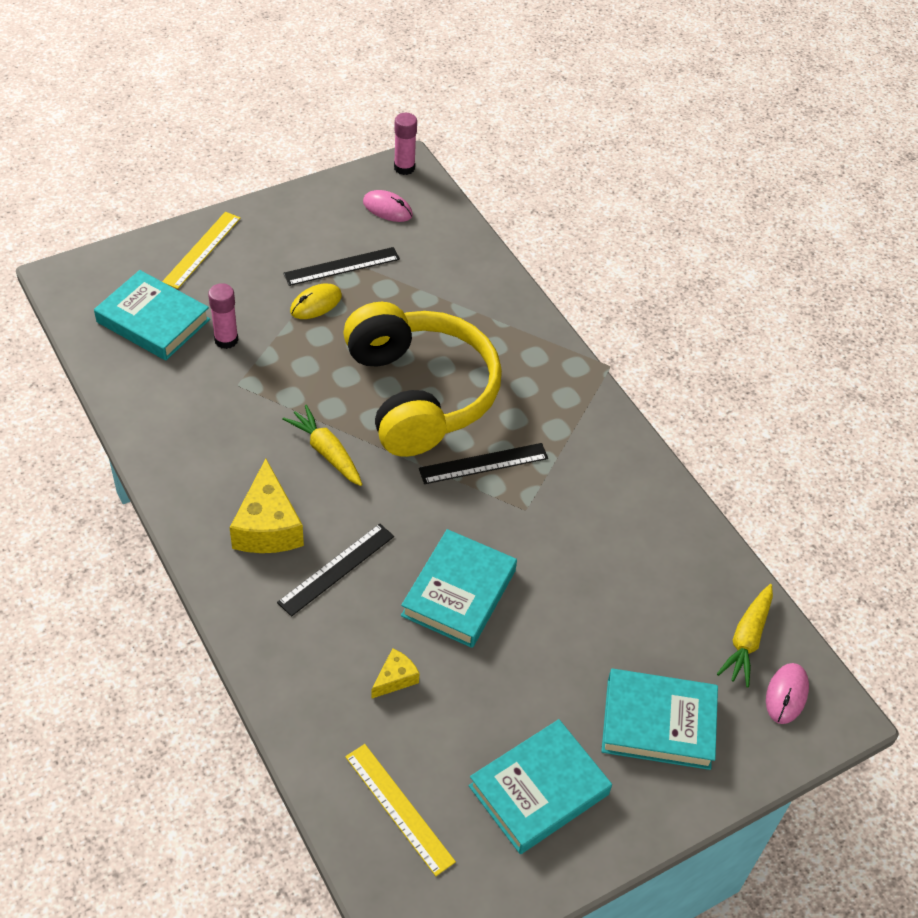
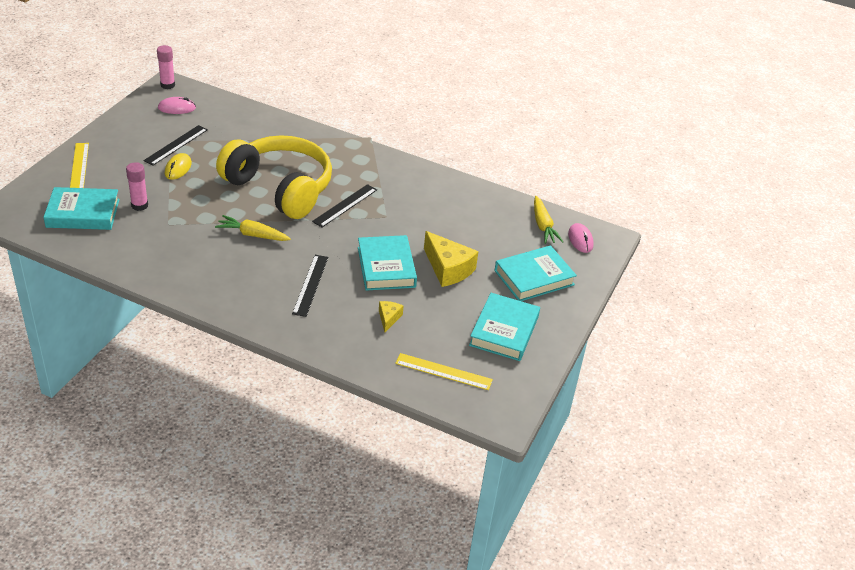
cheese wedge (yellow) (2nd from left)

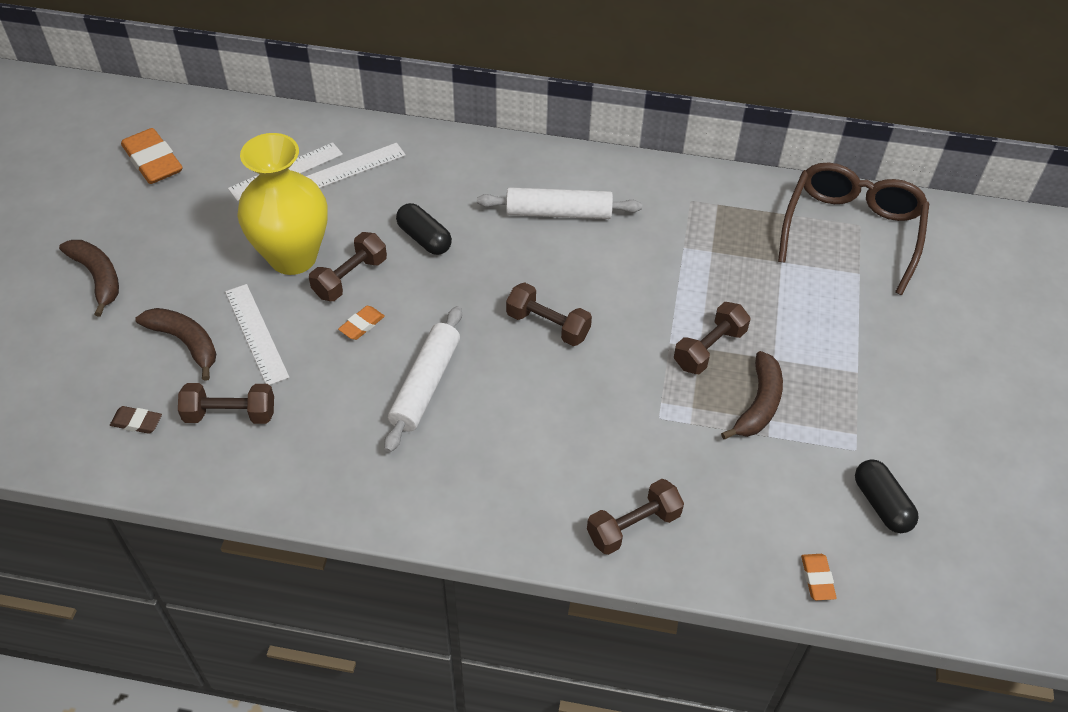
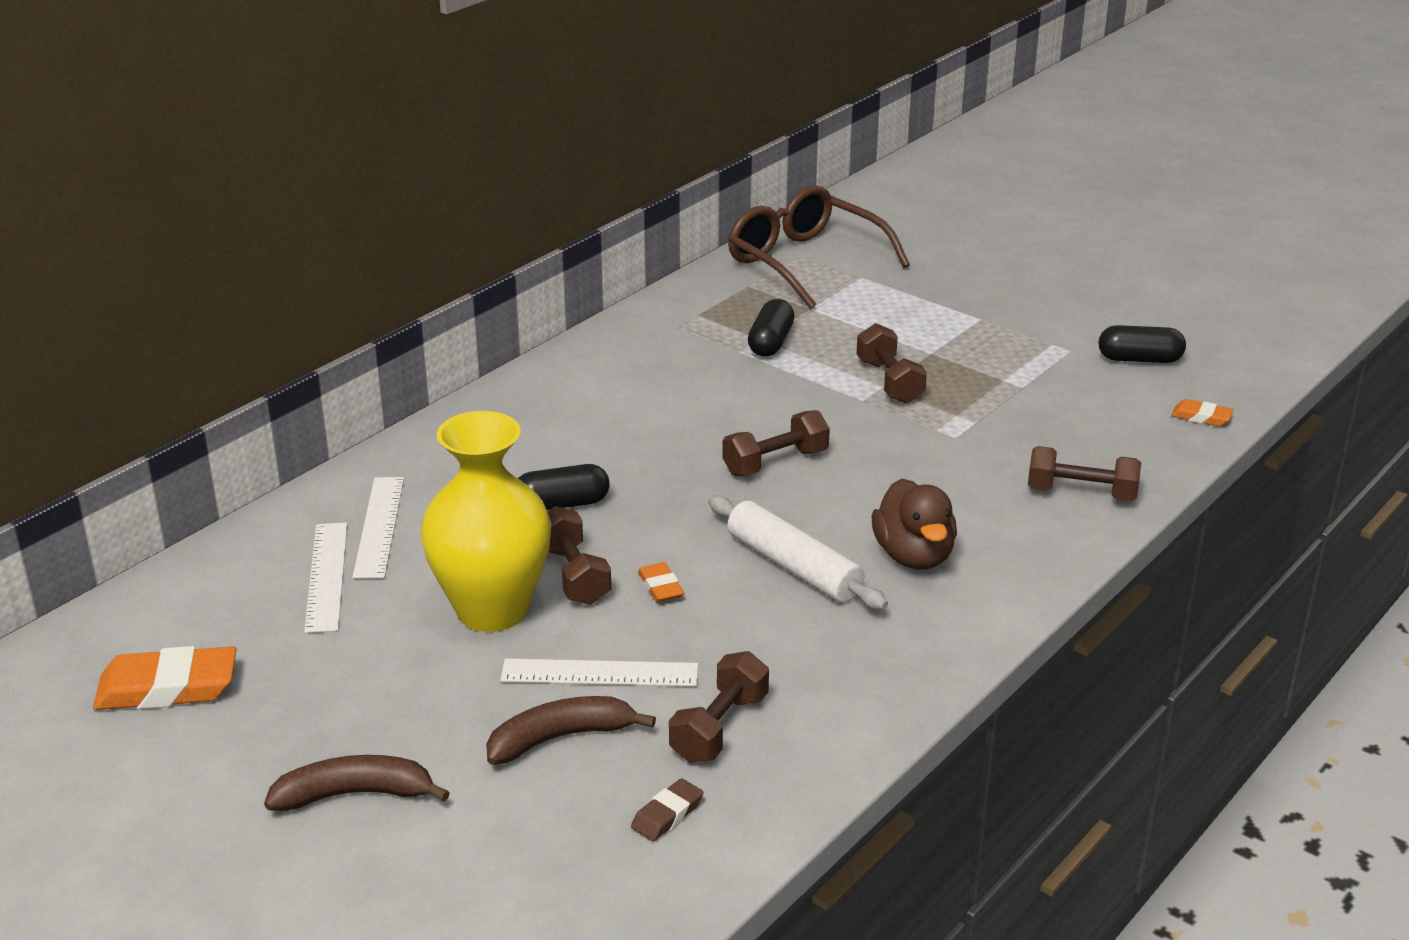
dough roller (white) (2nd from left in the first image)
toy banana (russet) (3rd from left in the first image)
free weight (russet) (5th from left)
pill shape (jet-black) (2nd from left)
duck (russet)

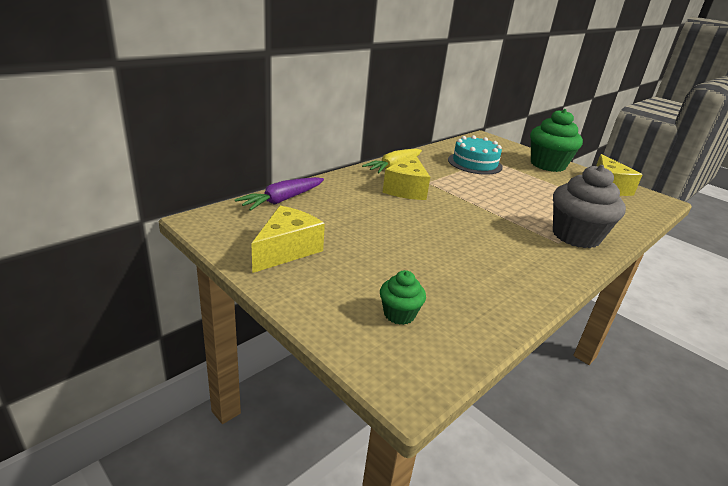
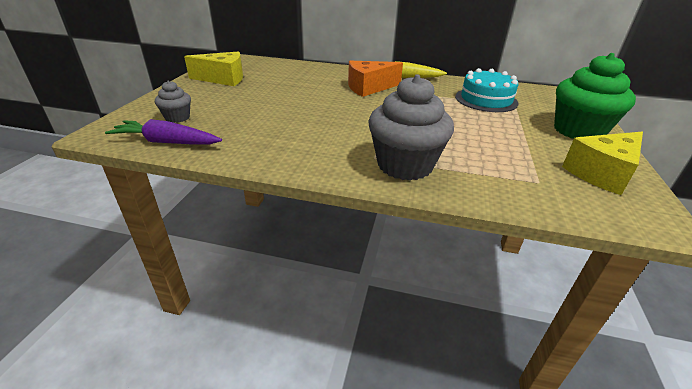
cheese wedge (orange)
carrot (royal purple)
muffin (grey) (1st from left)

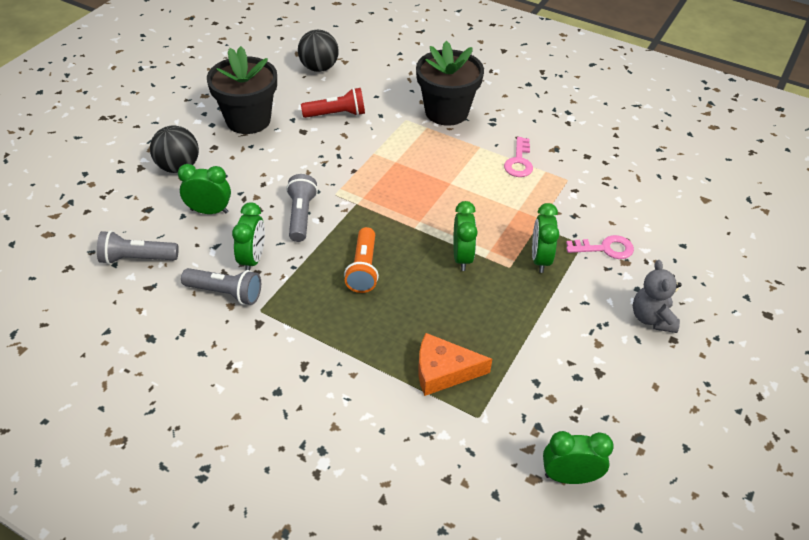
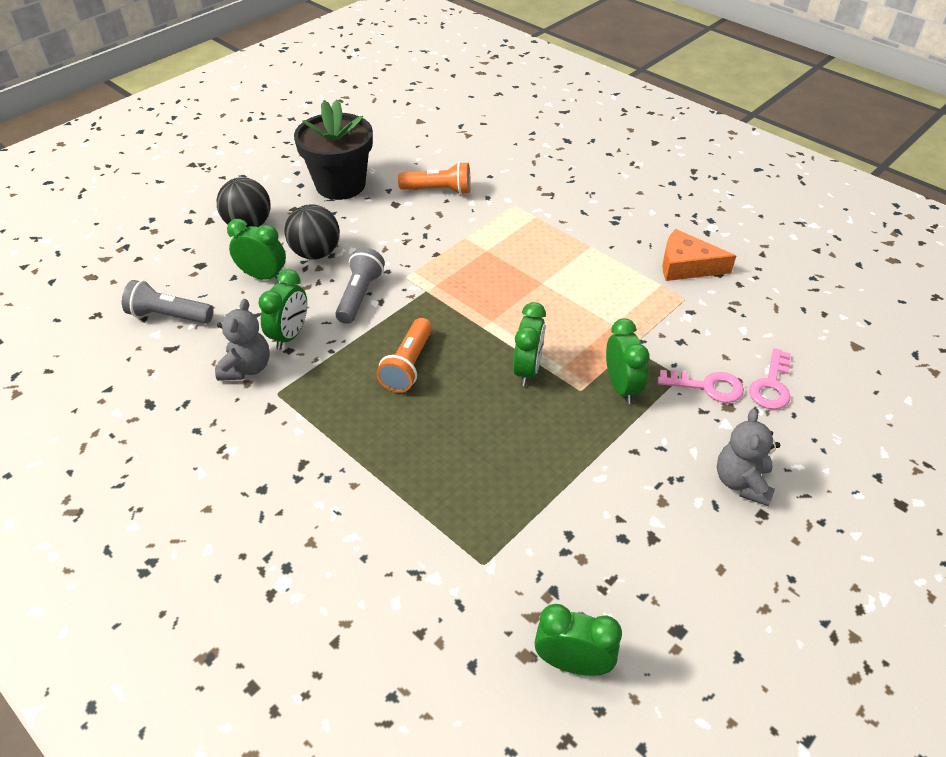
ball (jet-black) (2nd from left)
potted plant (jet-black) (2nd from left in the first image)
flashlight (orange) (2nd from left)
latchkey (rose-pink) (2nd from left)
bedside clock (green) (5th from left)
teddy bear (grey) (1st from left)
cheese wedge (orange)

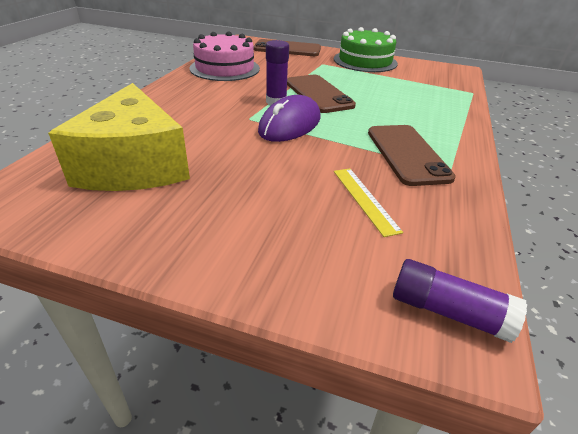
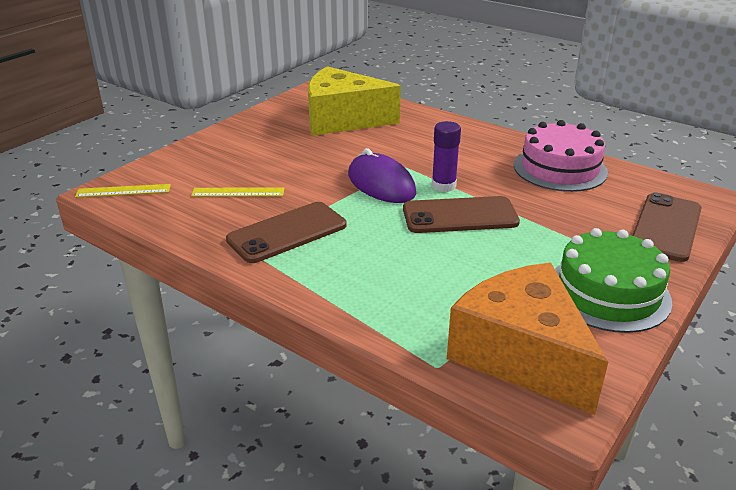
smartphone (russet) (1st from left)
straightedge (yellow) (1st from left)
cheese wedge (orange)

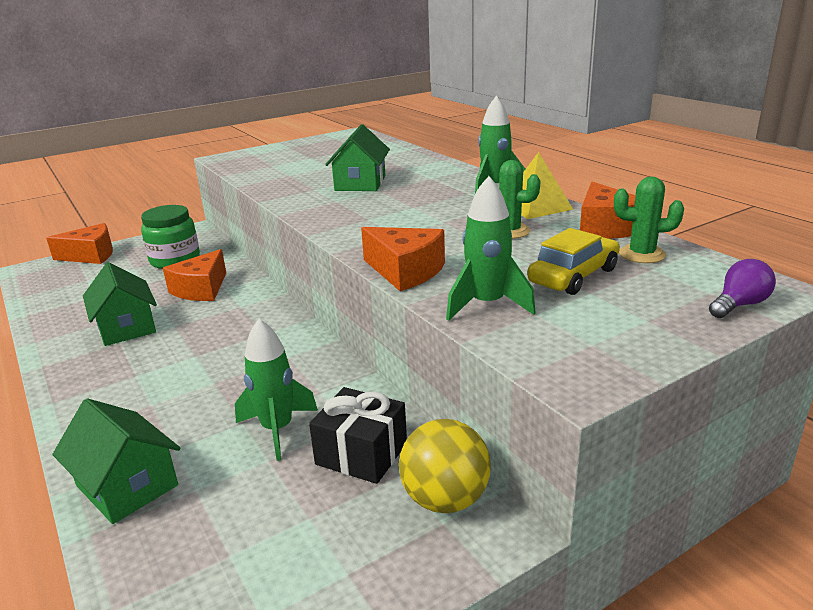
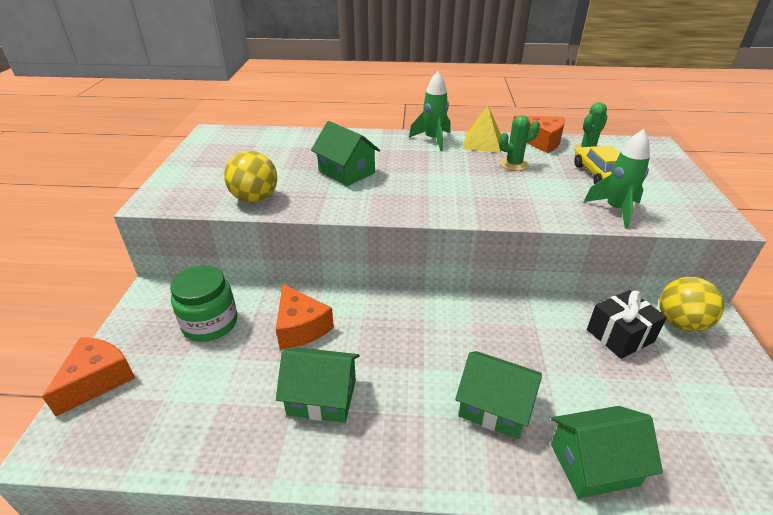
cheese wedge (orange) (3rd from left in the first image)
bulb (royal purple)
spaceship (green) (1st from left in the first image)
ball (yellow) (1st from left)
house (green) (3rd from left)

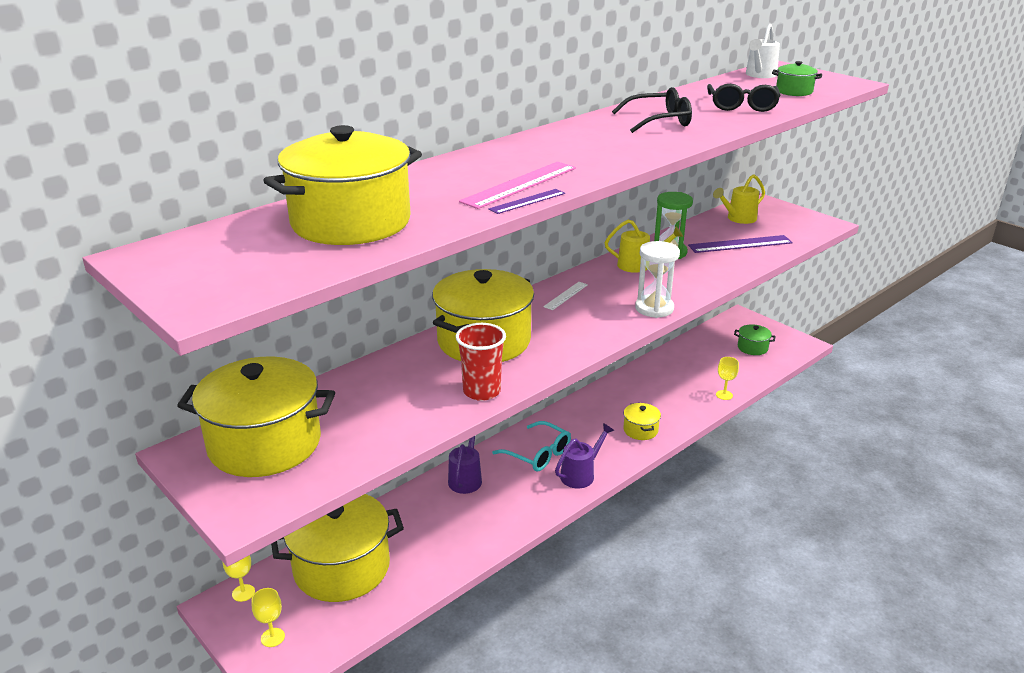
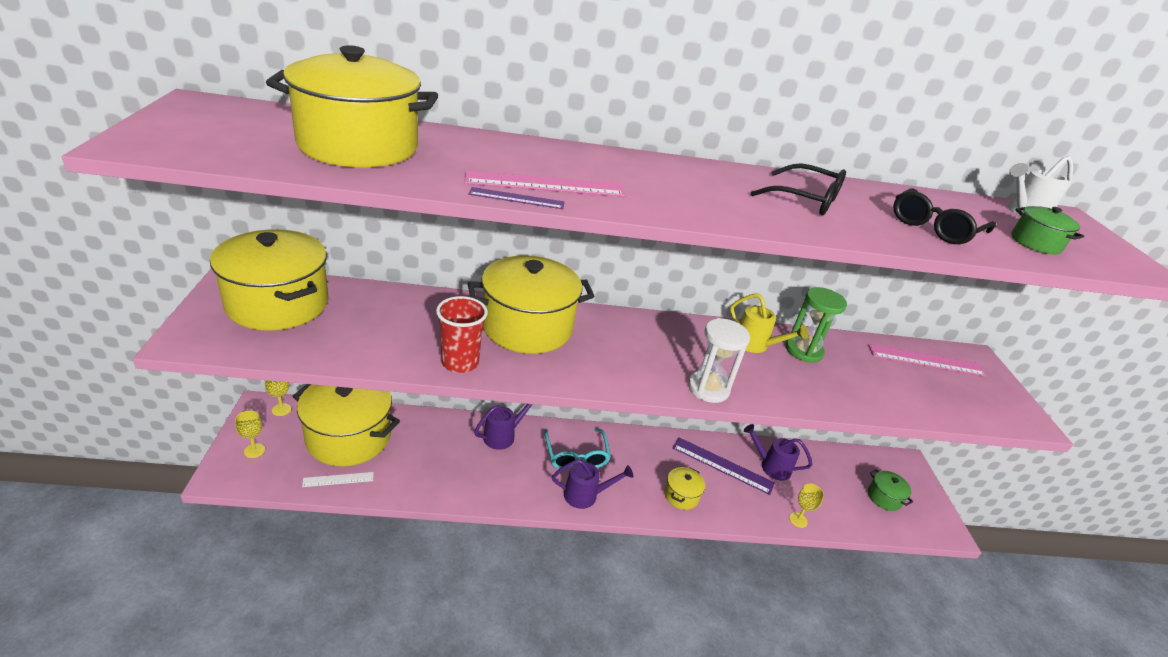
straightedge (rose-pink) (2nd from left)
straightedge (royal purple) (2nd from left)
straightedge (white)
watering pot (royal purple) (3rd from left)

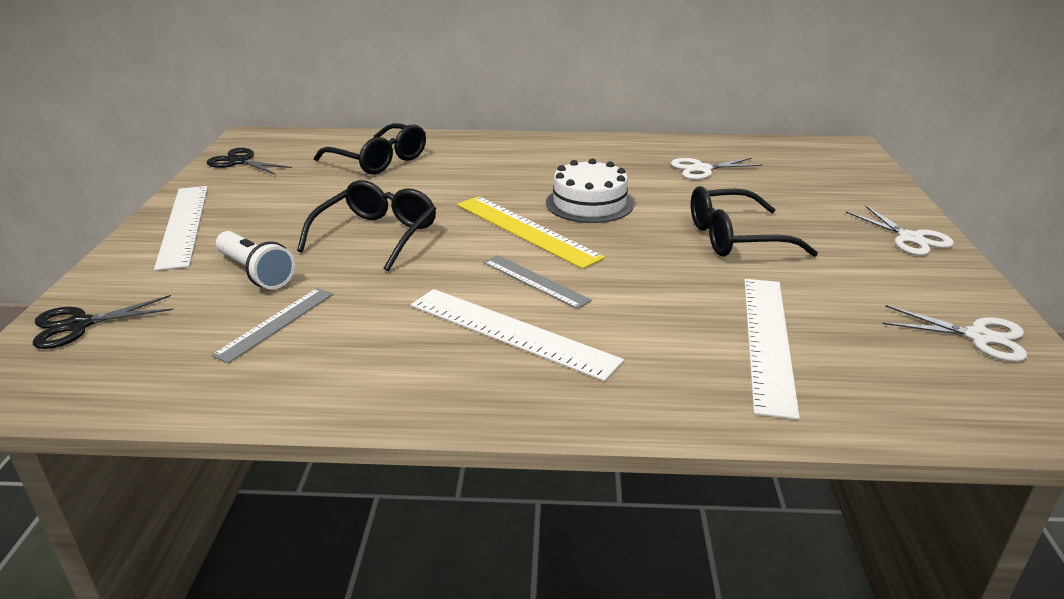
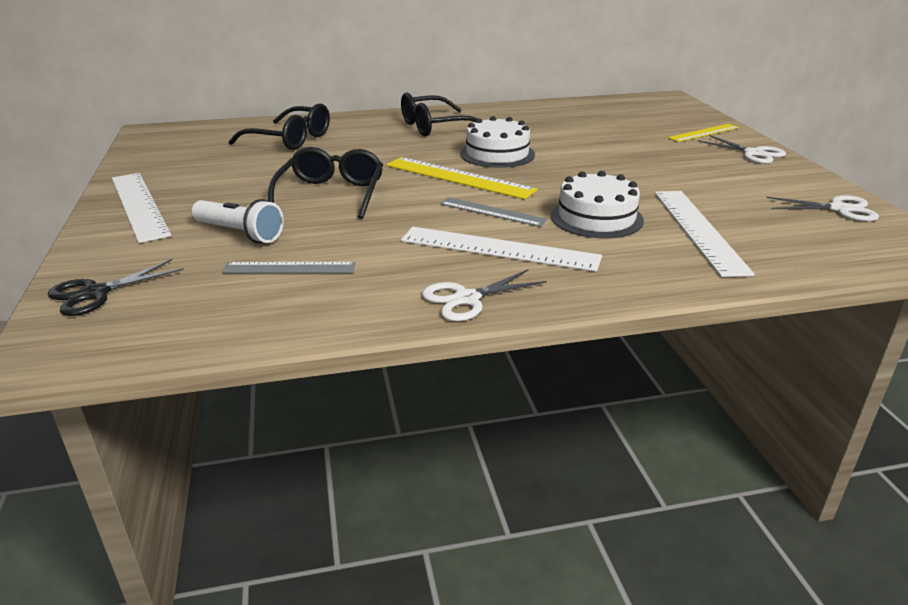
pair of scissors (jet-black) (2nd from left in the first image)
pair of scissors (white) (1st from left)
eyeglasses (jet-black) (3rd from left)
straightedge (grey) (1st from left)
straightedge (yellow) (2nd from left)
gateau (white) (2nd from left)

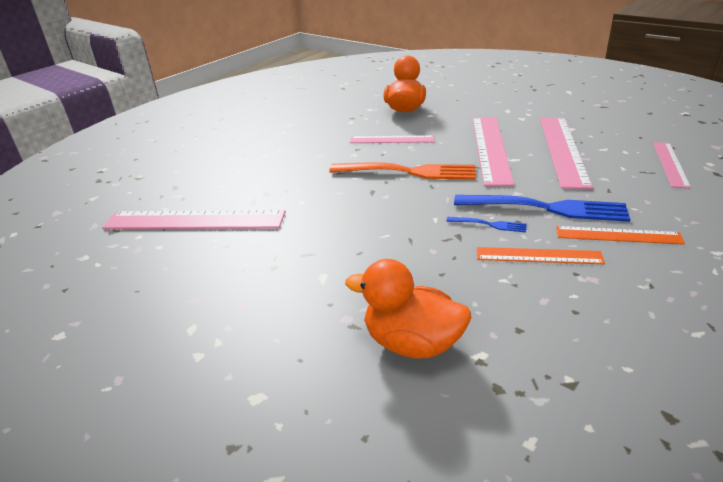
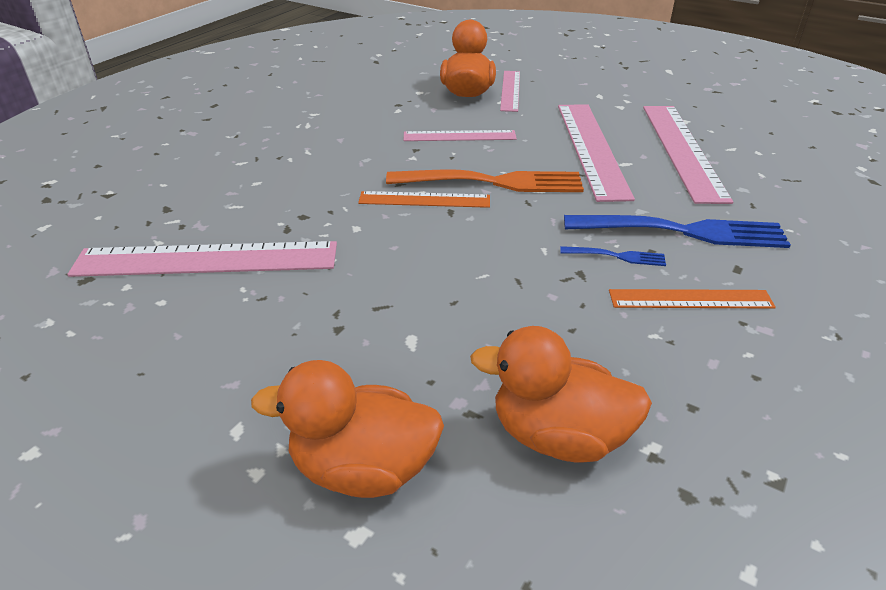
straightedge (rose-pink) (3rd from left)
straightedge (orange) (1st from left)
duck (orange) (1st from left)

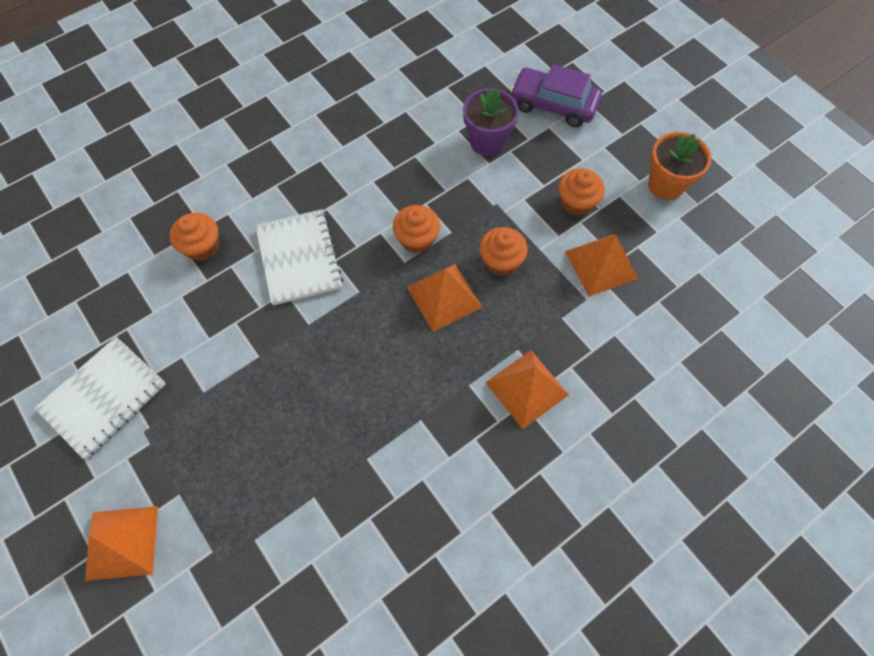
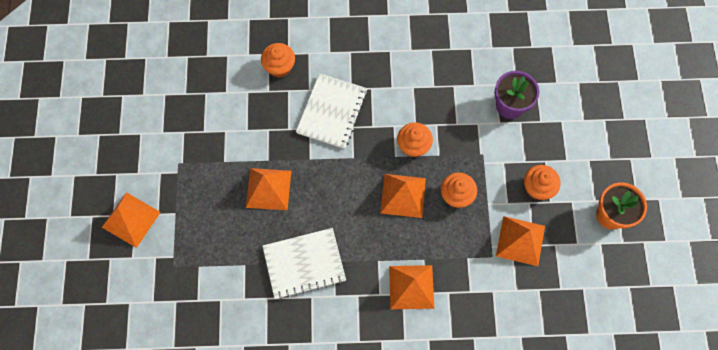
toy car (royal purple)
notebook (white) (1st from left)
pyramid (orange) (2nd from left)

